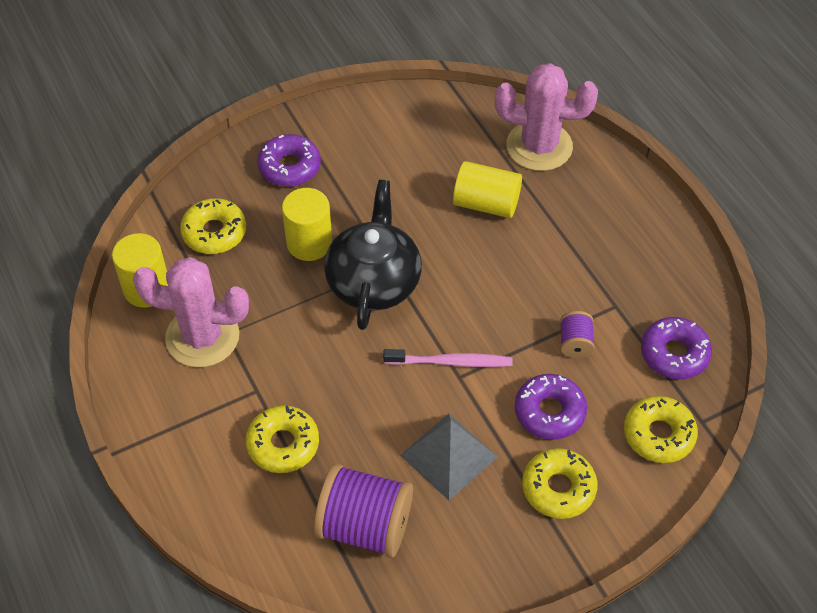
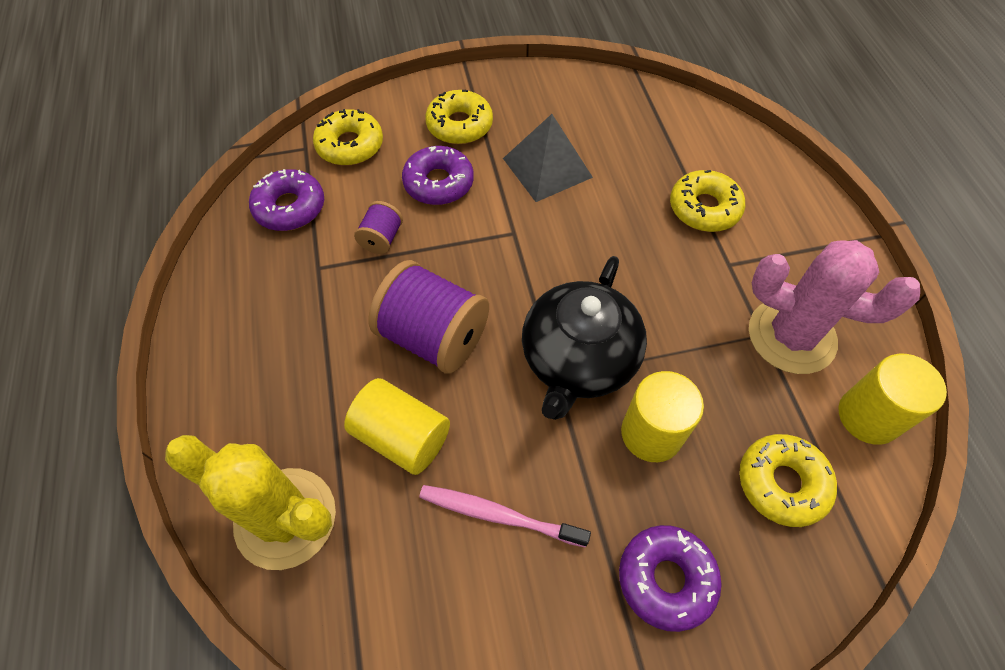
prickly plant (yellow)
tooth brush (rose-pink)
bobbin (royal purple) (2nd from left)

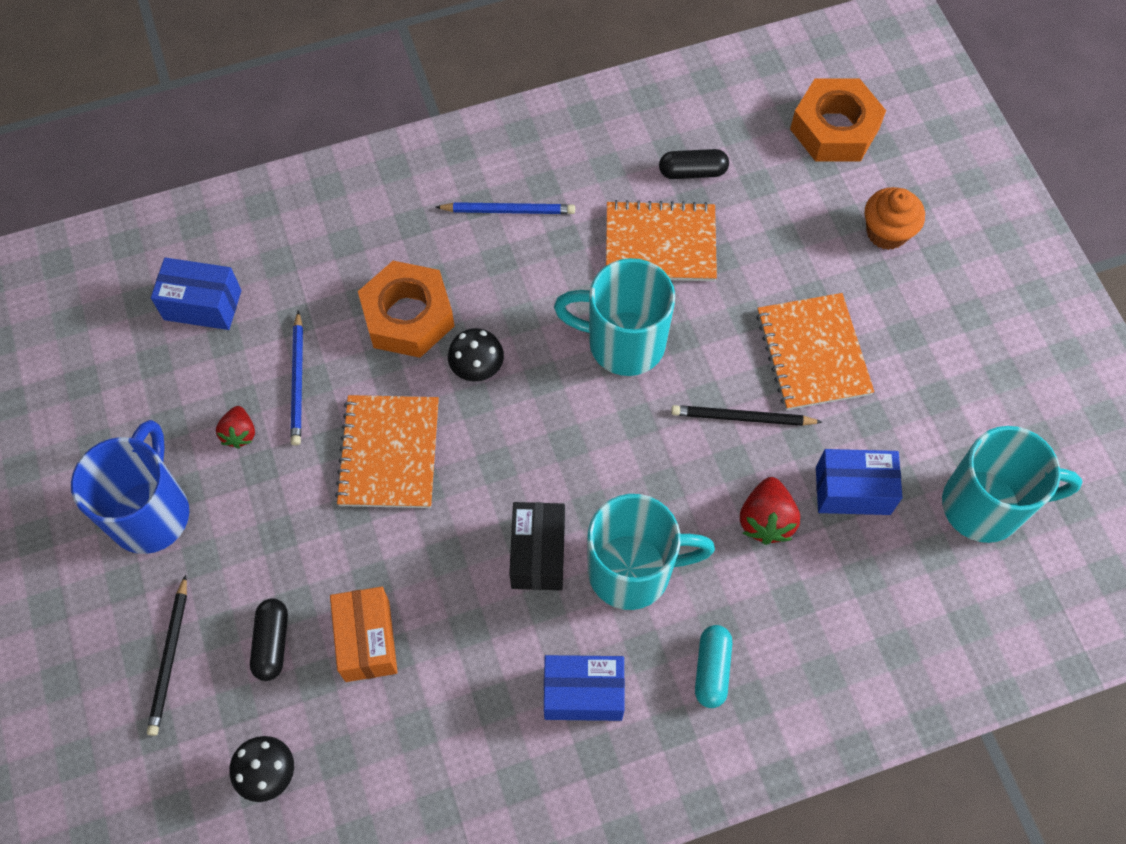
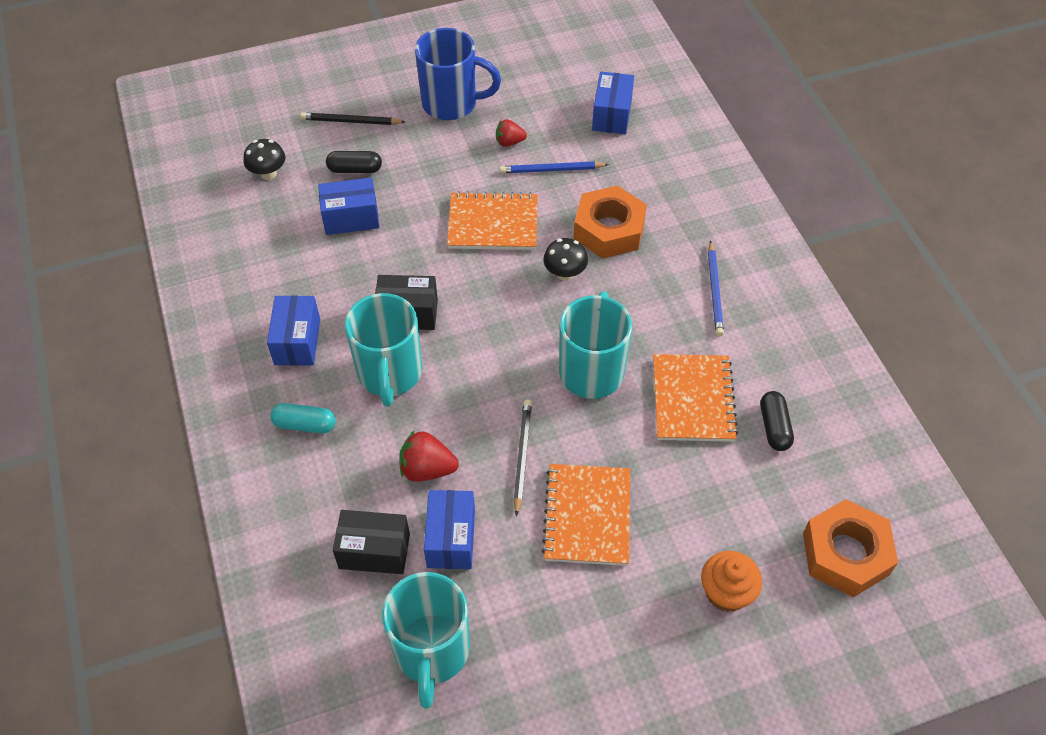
notebook (orange) (2nd from left)
package (blue) (2nd from left)
package (jet-black) (1st from left)

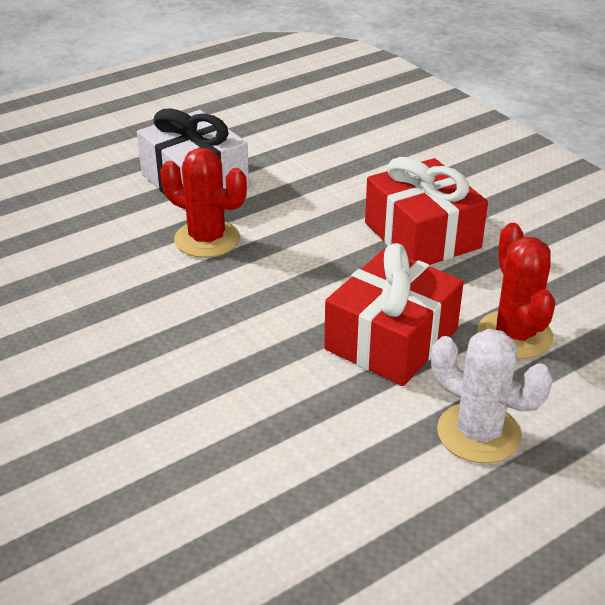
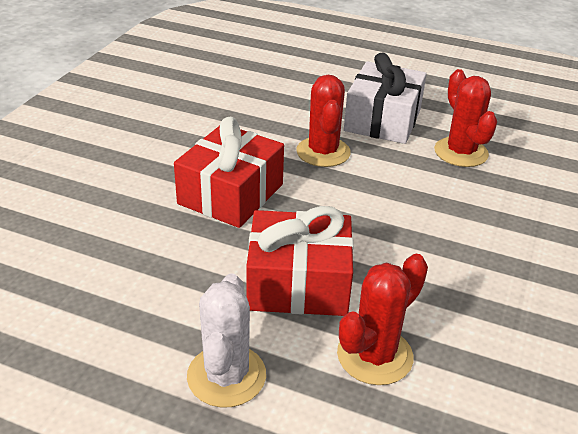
gift (red) (1st from left)
prickly plant (red) (3rd from left)

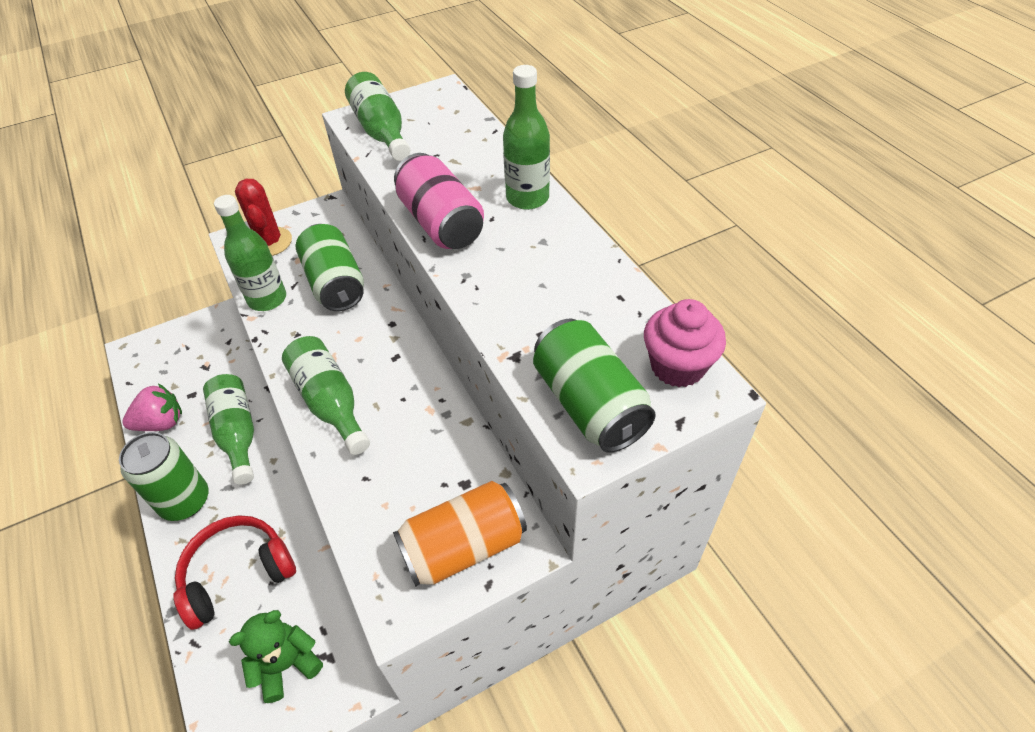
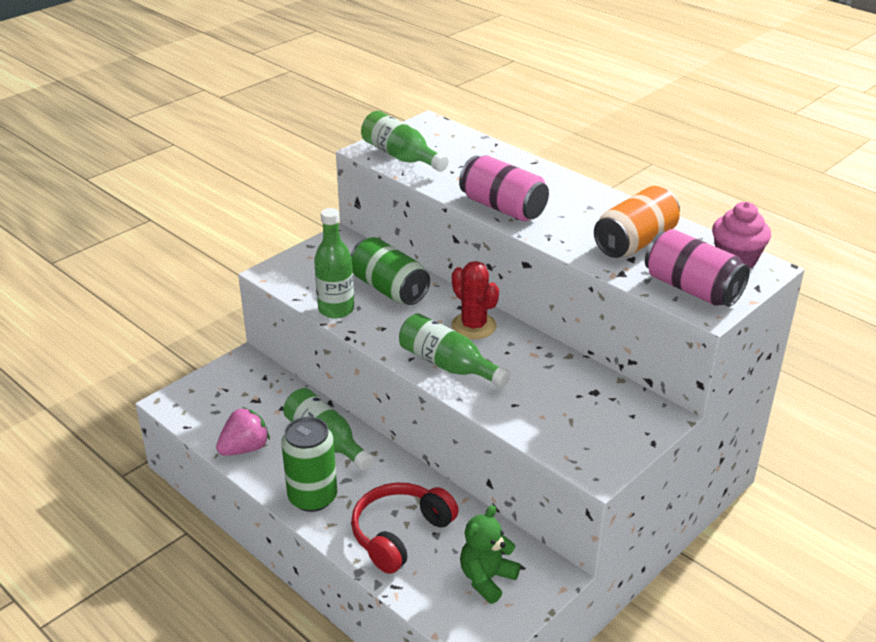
bottle (green) (5th from left in the first image)
prickly plant (red)
tin (rose-pink) (2nd from left)
tin (orange)

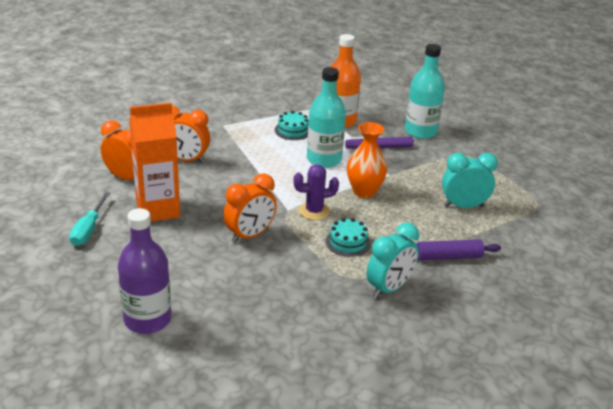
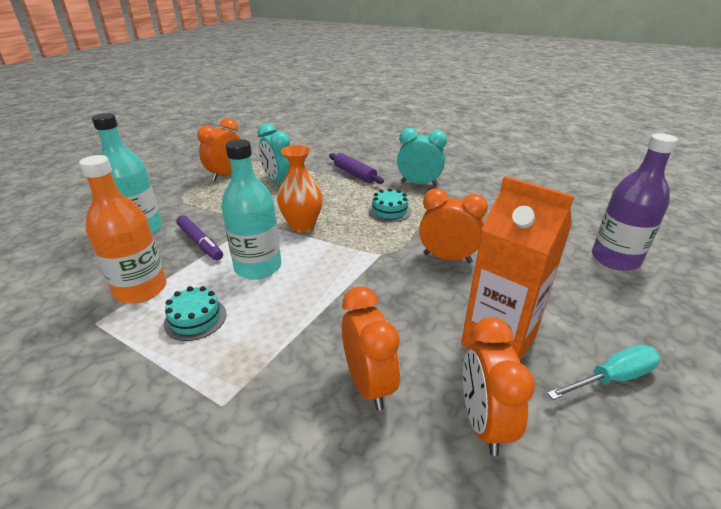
prickly plant (royal purple)
bedside clock (orange) (1st from left)

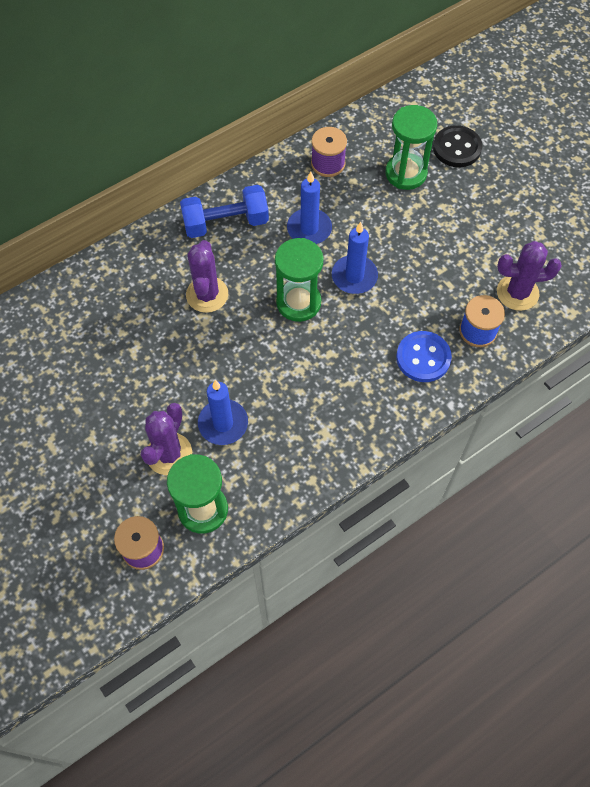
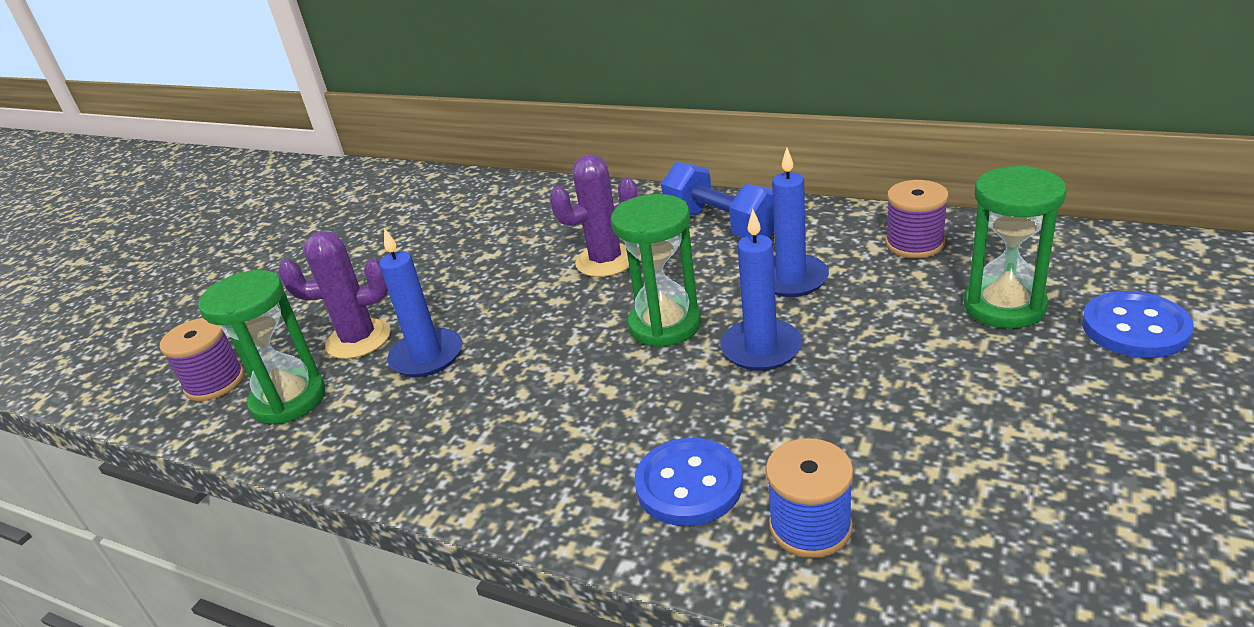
shirt button (blue) (2nd from left)
prickly plant (royal purple) (3rd from left in the first image)

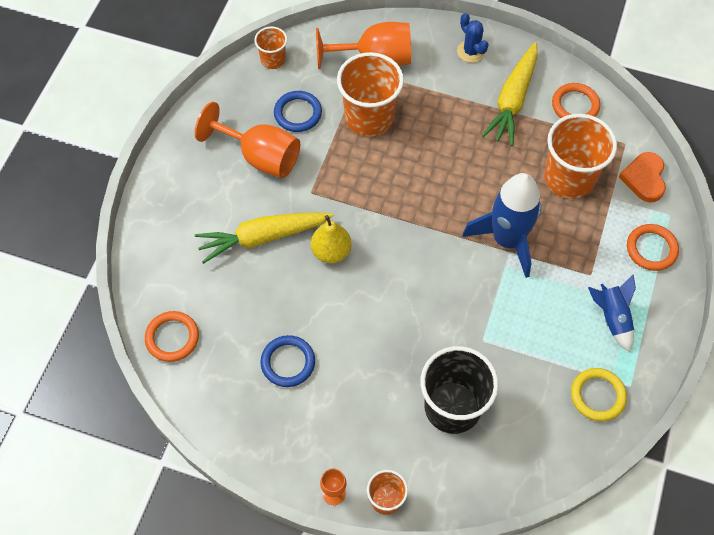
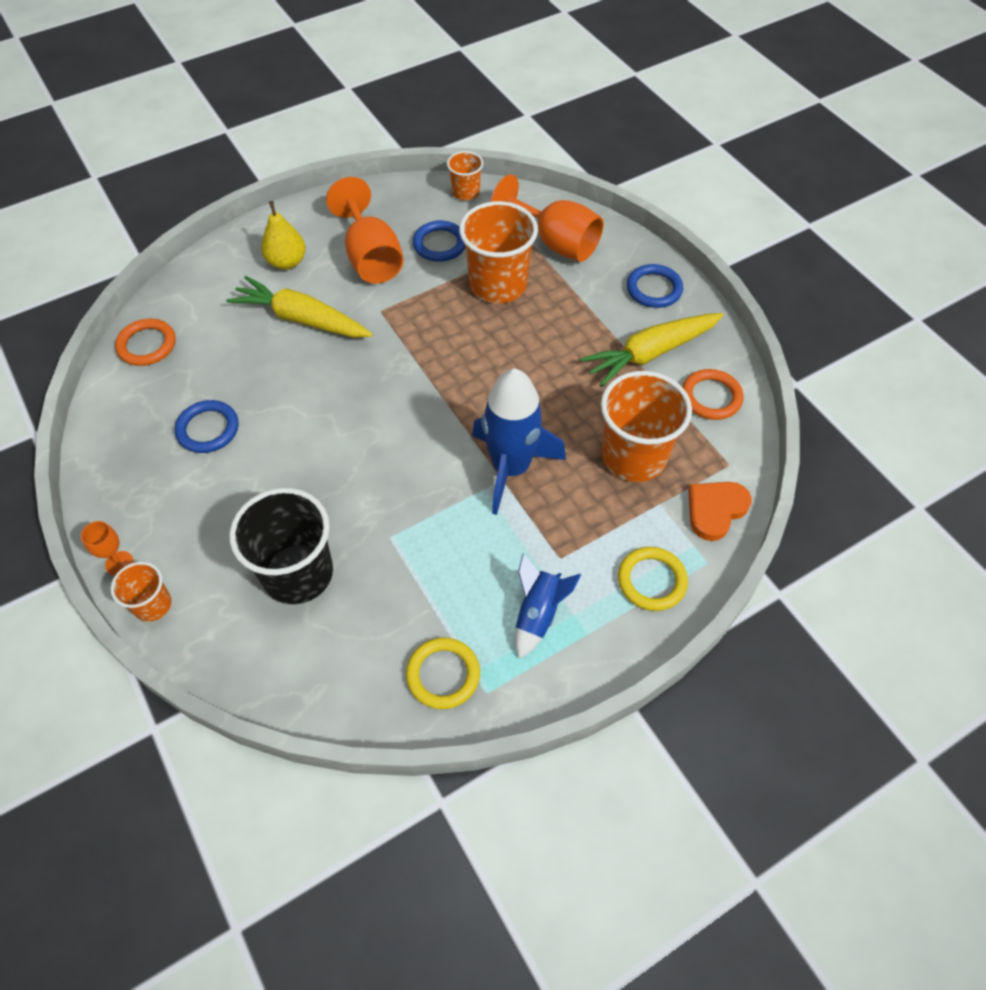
hoop (blue) (3rd from left)
toy pear (yellow)
hoop (yellow) (2nd from left)

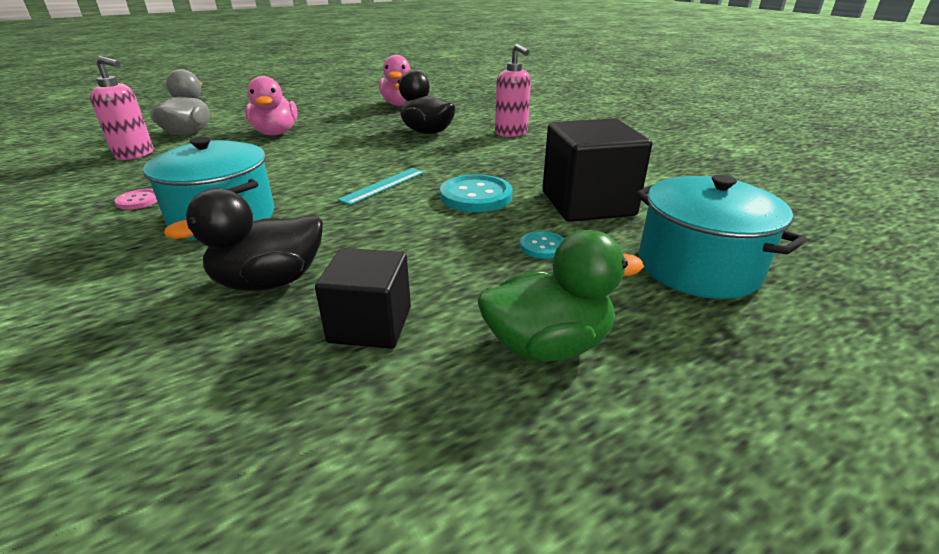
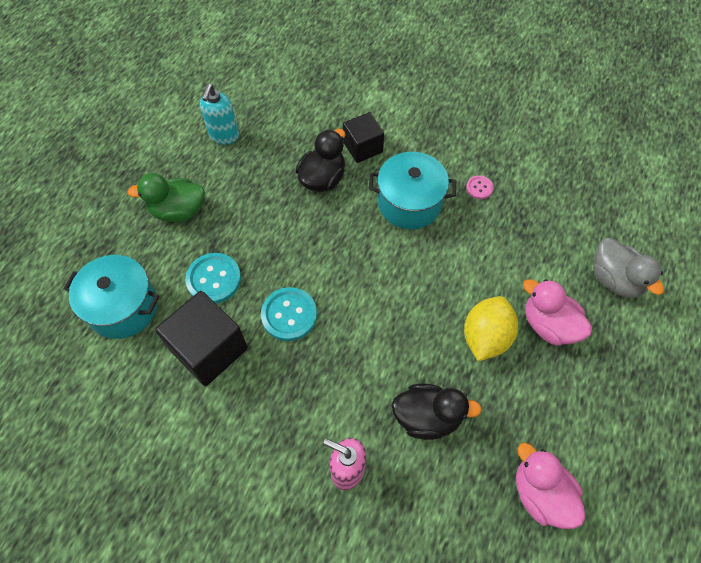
soap pump (rose-pink) (1st from left in the first image)
straightedge (teal)
duck (green)
shirt button (teal) (1st from left)
block (jet-black) (2nd from left)
soap pump (teal)
citrus fruit (yellow)

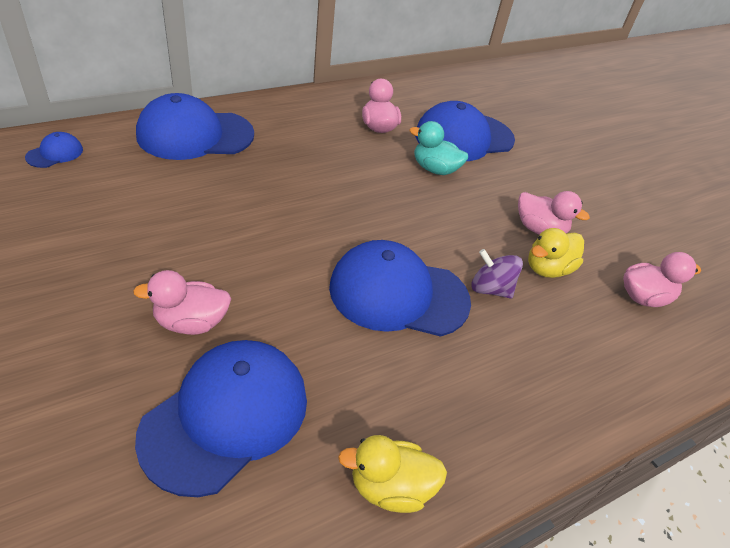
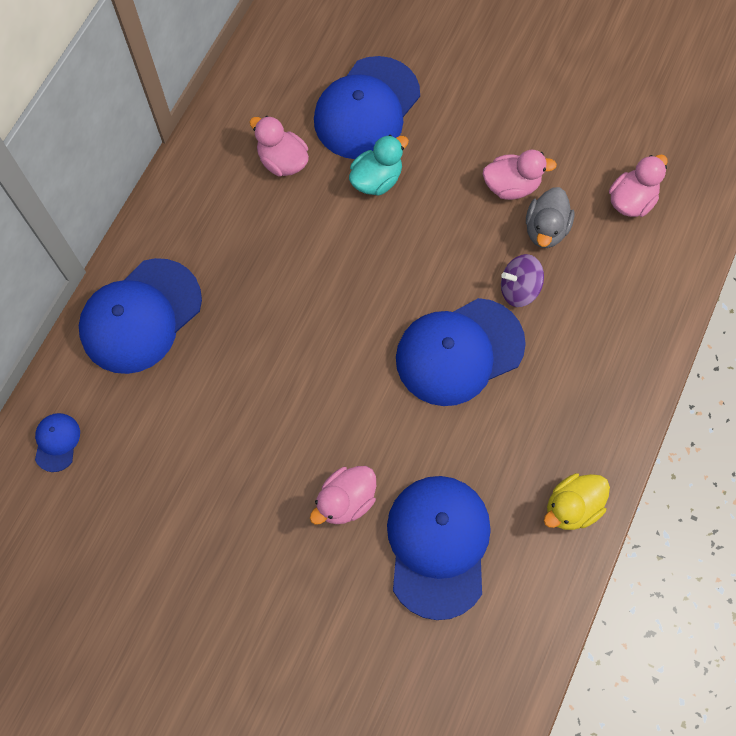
duck (teal)
duck (grey)

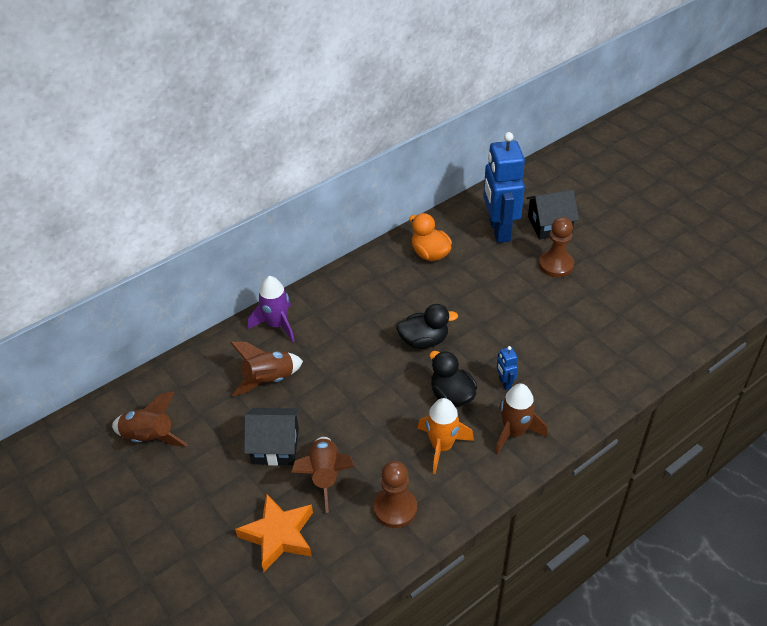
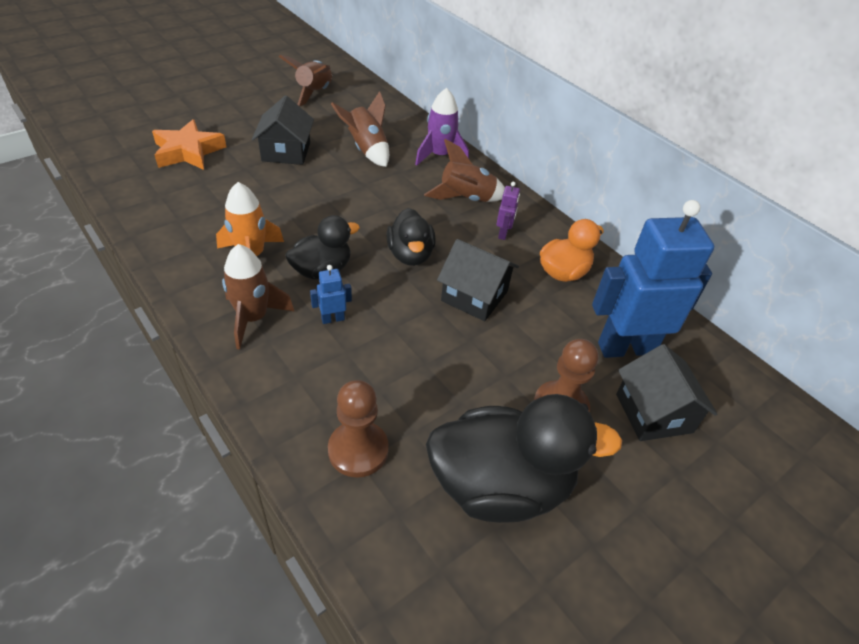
spaceship (russet) (4th from left)
pawn (russet) (1st from left)
robot (royal purple)
house (jet-black) (2nd from left)
duck (jet-black) (3rd from left)

